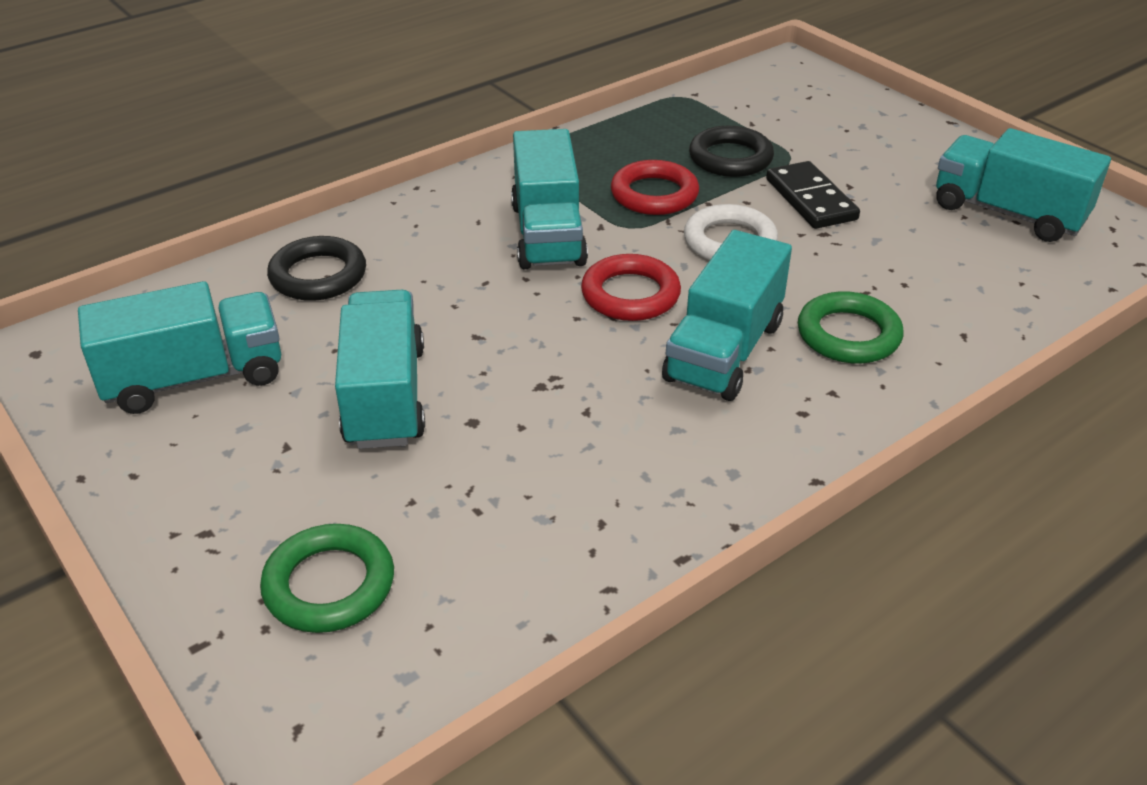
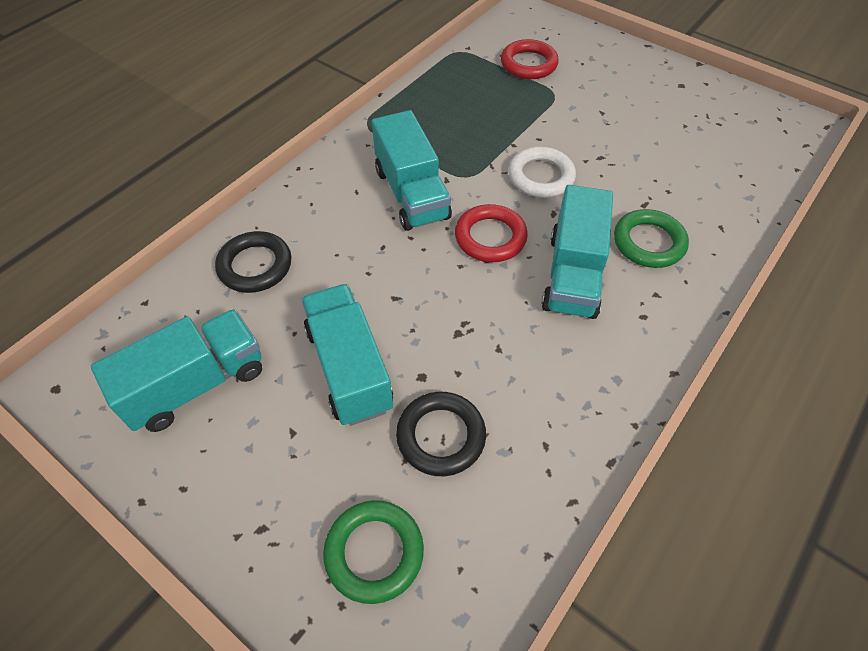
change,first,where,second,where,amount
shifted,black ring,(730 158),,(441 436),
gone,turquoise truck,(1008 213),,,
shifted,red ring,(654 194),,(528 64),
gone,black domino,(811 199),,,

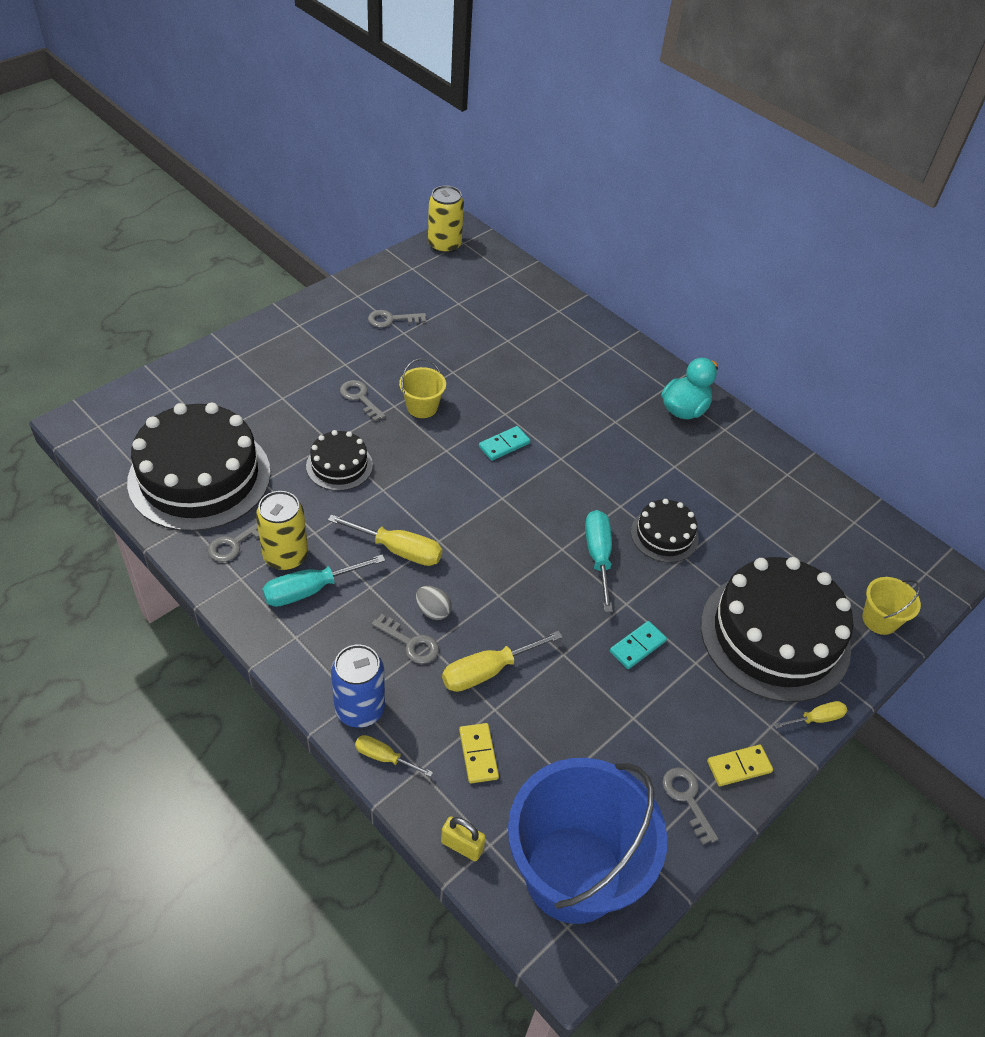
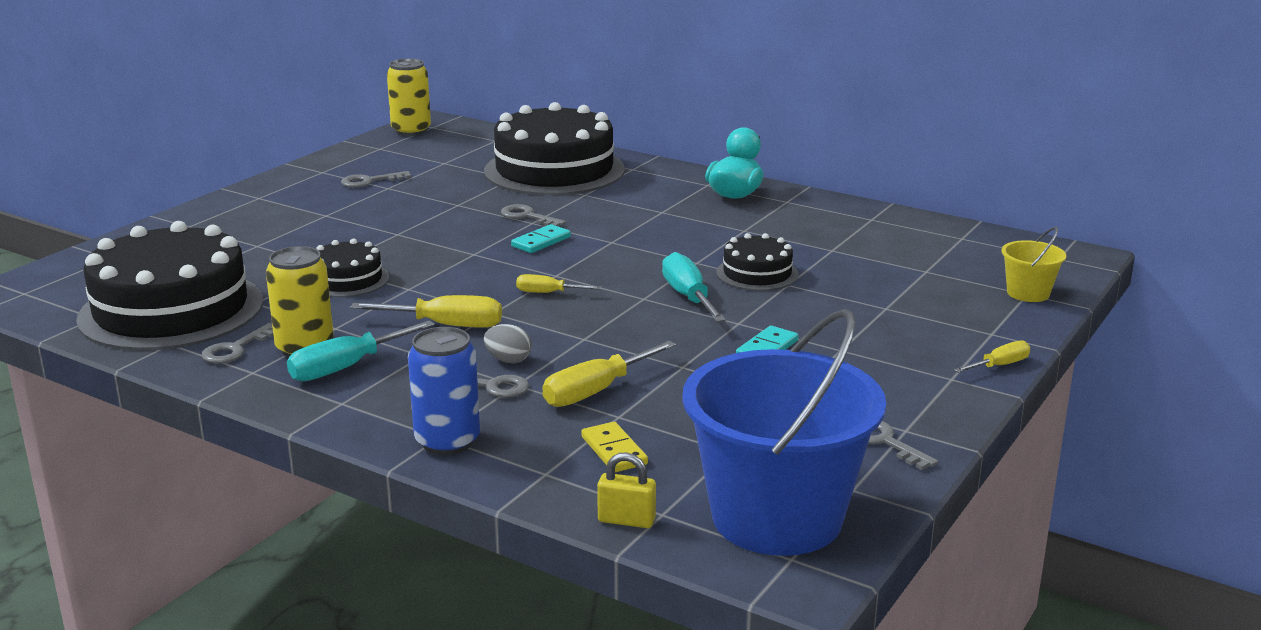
change,first,where,second,where,amount
gone,yellow bucket,(422 407),,,
shifted,grey key,(360 398),,(527 216),
shifted,black cake,(775 636),,(554 170),
shifted,yellow screwdriver,(384 757),,(548 293),
gone,yellow domino,(739 767),,,

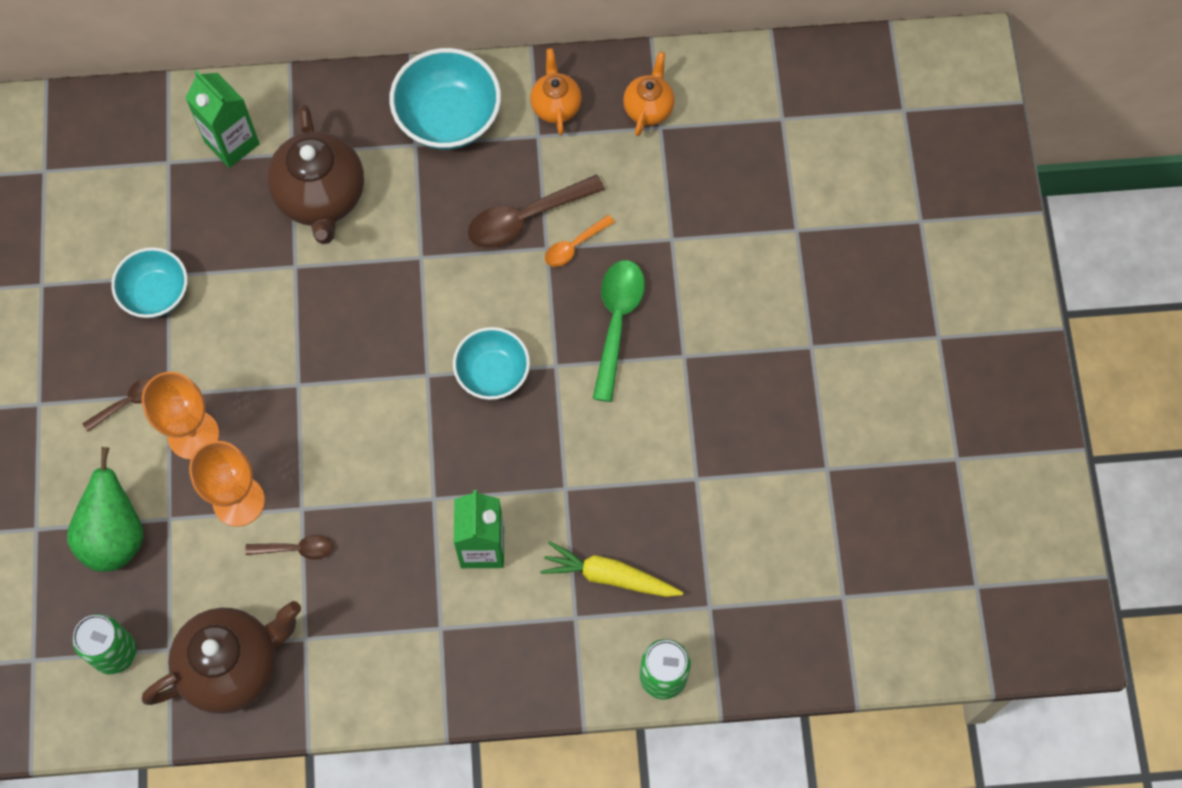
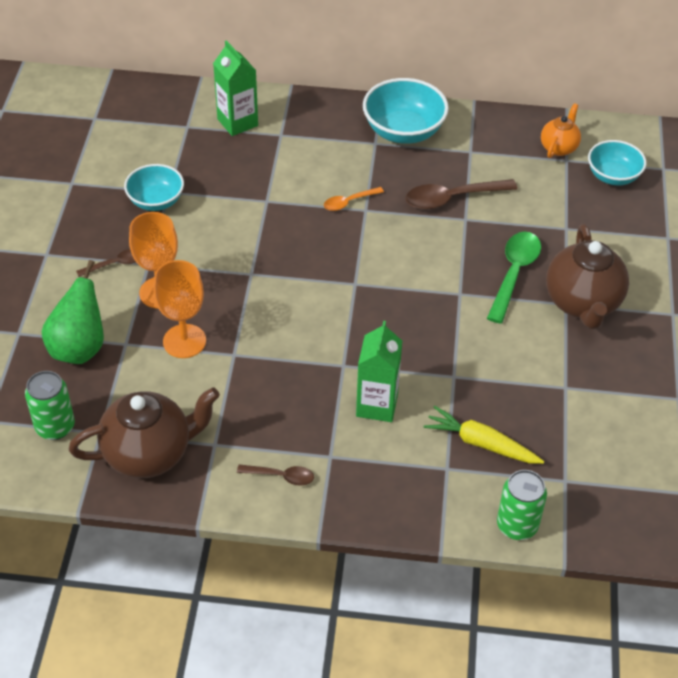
change,first,where,second,where,amount
gone,orange teapot,(556 106),,,
shifted,brown teapot,(321 197),,(582 303),
shifted,orange spoon,(574 246),,(349 202),
shifted,turquoise bowl,(492 373),,(613 176),
shifted,brown spoon,(296 549),,(281 476),

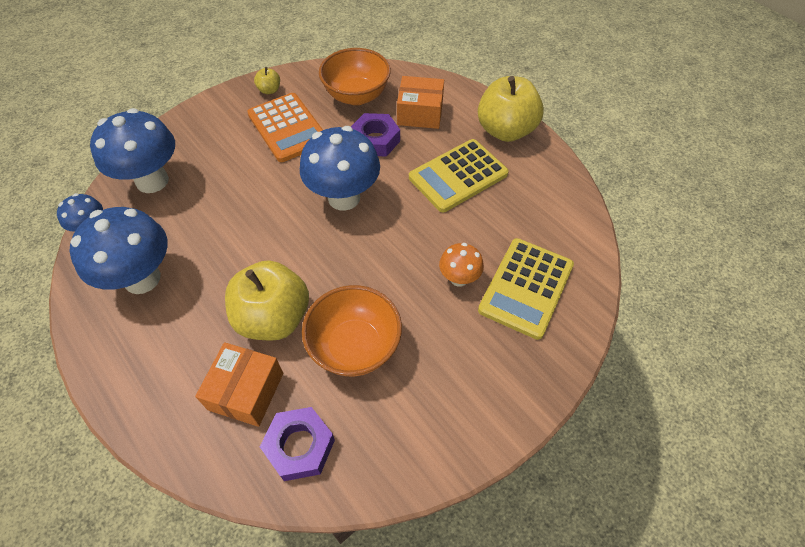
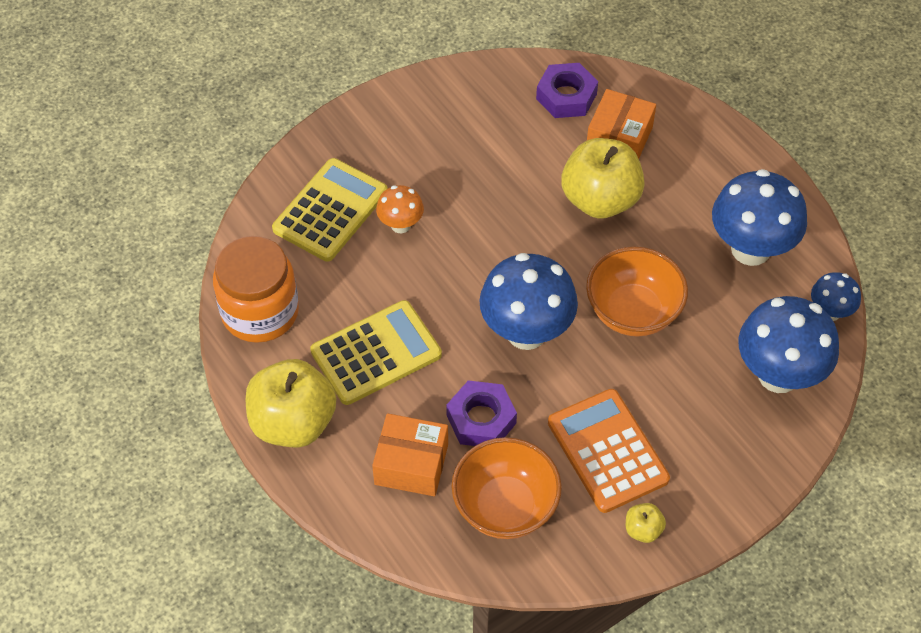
change,first,where,second,where,amount
shifted,orange bowl,(355 346),,(633 312),
new,,,orange jar,(260 312),

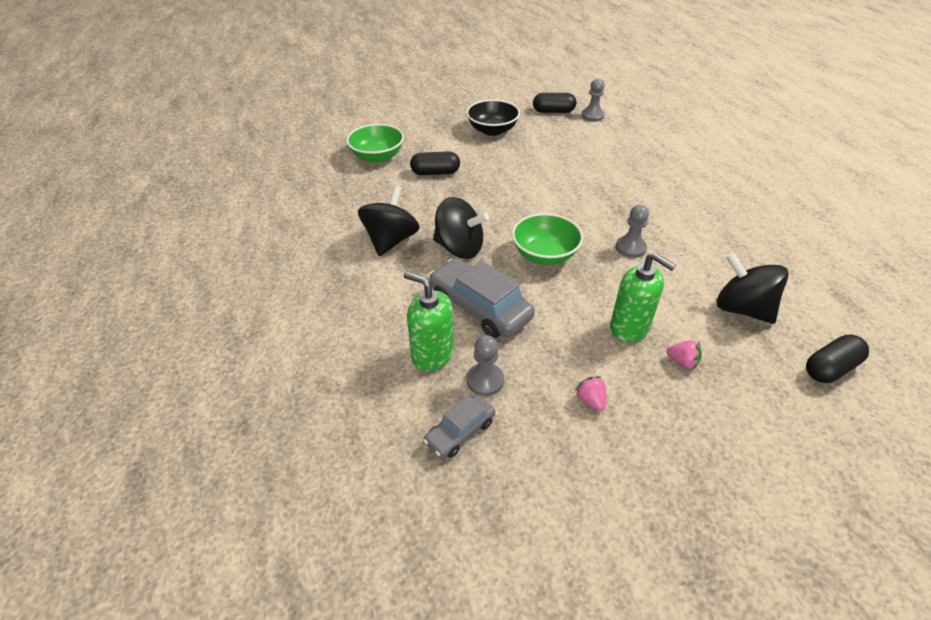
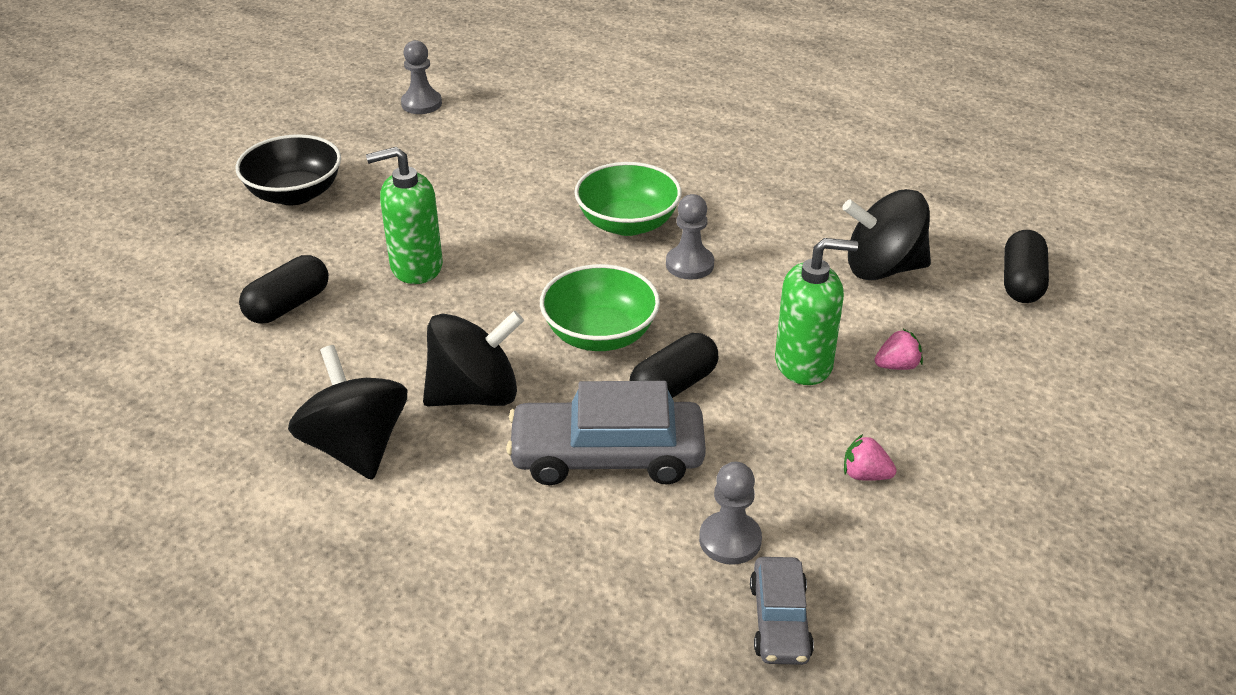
change,first,where,second,where,amount
shifted,black capsule,(553 111),,(673 386),
shifted,green bowl,(377 157),,(627 223),
shifted,green soap dispenser,(432 354),,(416 267),

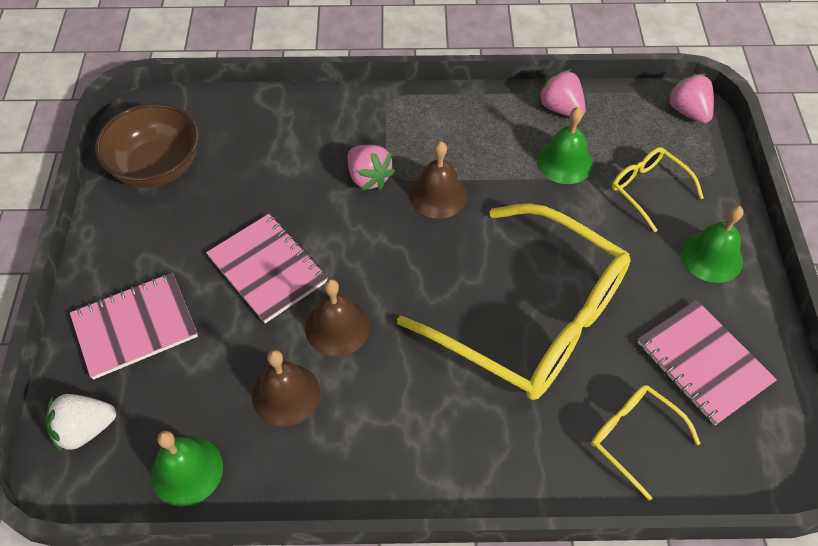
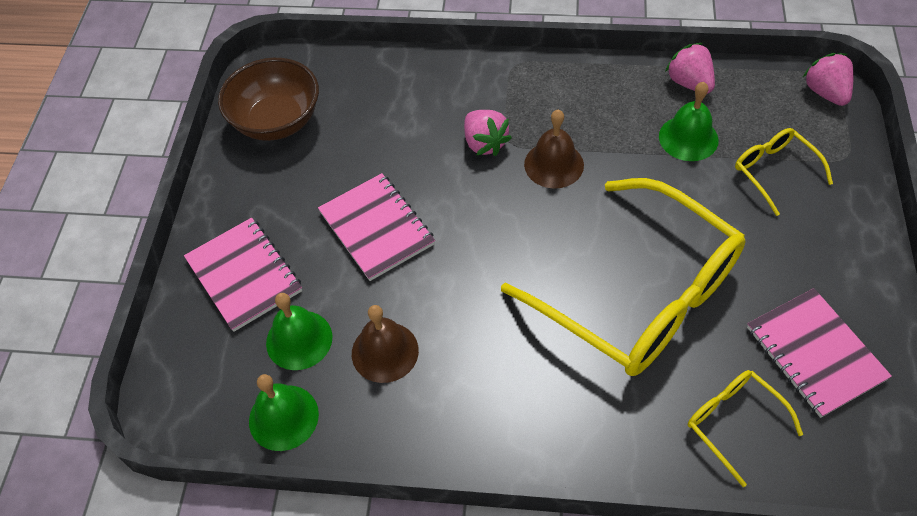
change,first,where,second,where,amount
shifted,green bell,(711 256),,(299 340),
rotated,pink notebook,(135 326),,(244 275),75 degrees clockwise
gone,brown bell,(337 327),,,
gone,white strawberry,(85 429),,,

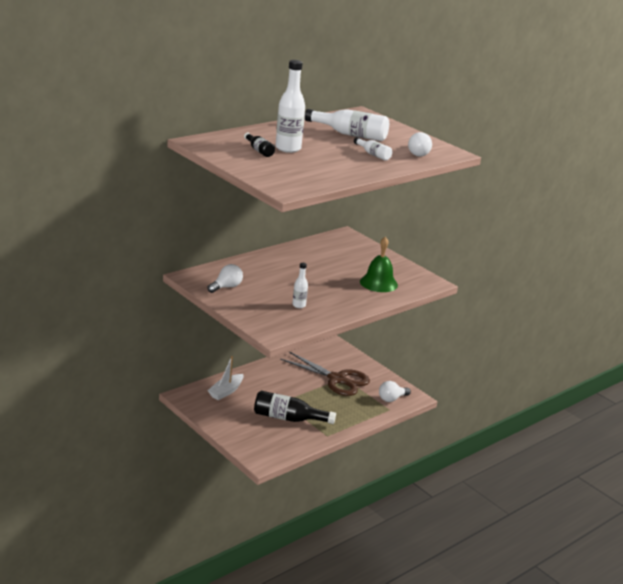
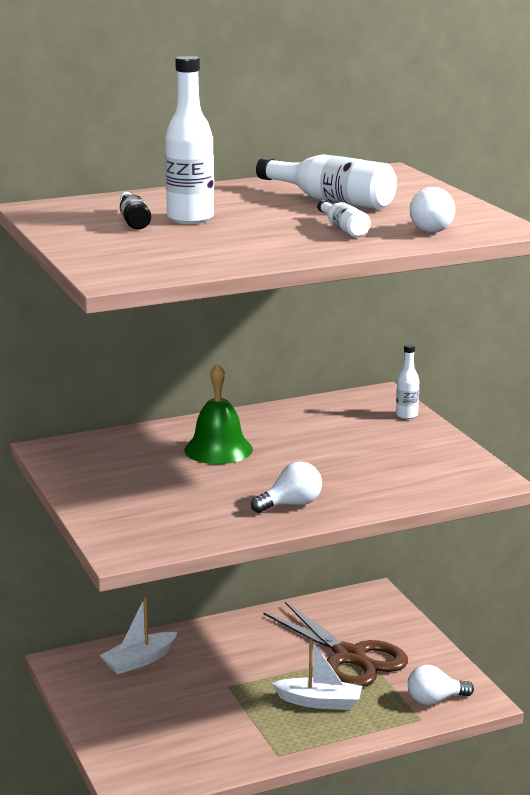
change,first,where,second,where,amount
shifted,green bell,(378 283),,(218 449),
shifted,white bottle,(299 305),,(406 415),
shifted,white light bulb,(226 287),,(291 505),
gone,black bottle,(288 418),,,
new,,,white boat,(319 702),

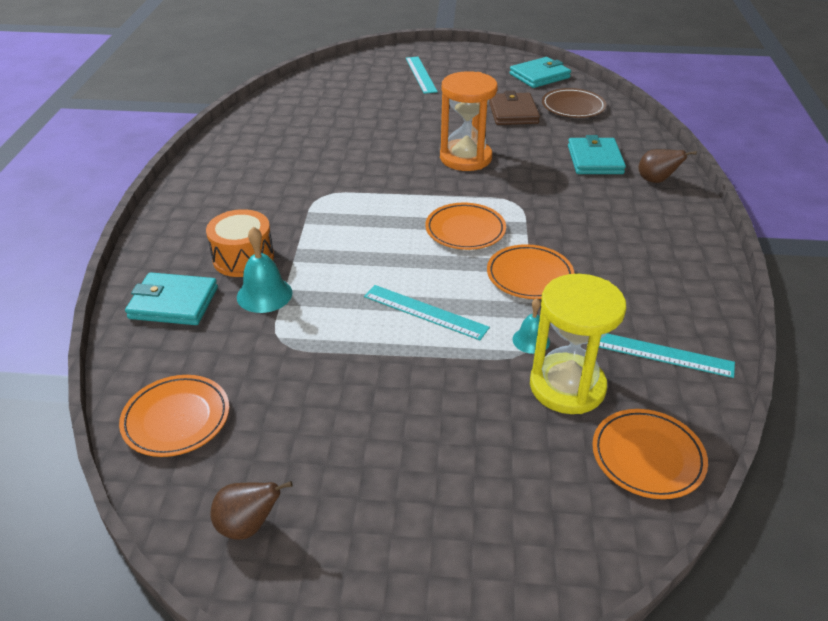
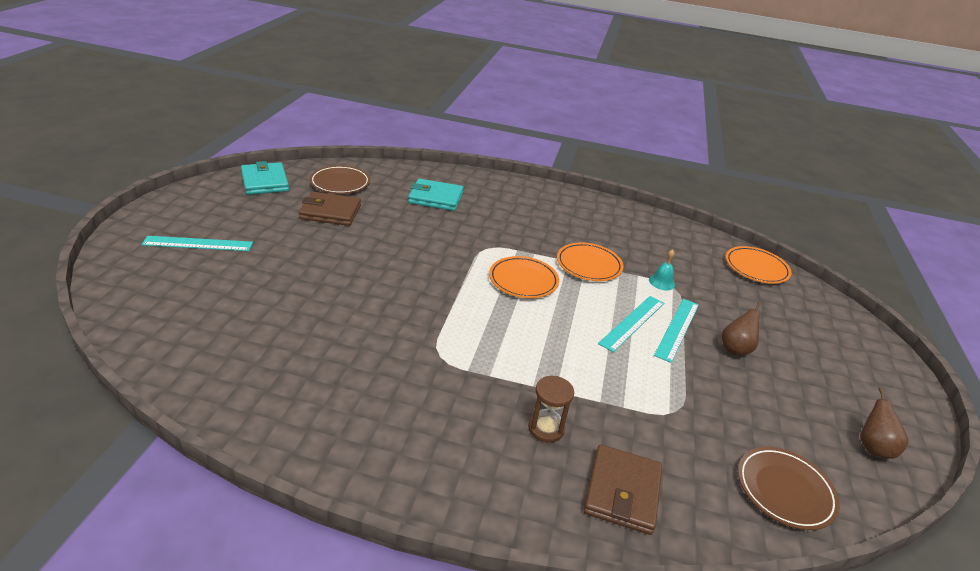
change,first,where,second,where,amount
gone,orange hourglass,(465 158),,,
shifted,brown pear,(656 181),,(735 349),
swapped,orange drum,(243 258),brown hourglass,(546 428),
gone,turquoise bell,(264 294),,,
repainted,turquoise wallet,(173 303),brown wallet,(622 492),
gone,yellow hourglass,(567 386),,,
shifted,turquoise ruler,(660 353),,(677 329),
repainted,orange plate,(176 419),brown plate,(784 490),

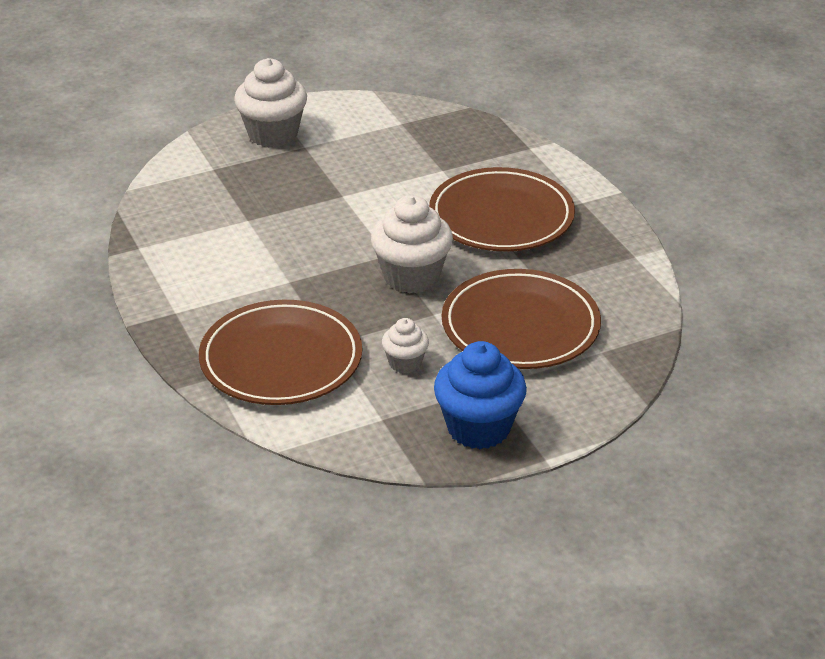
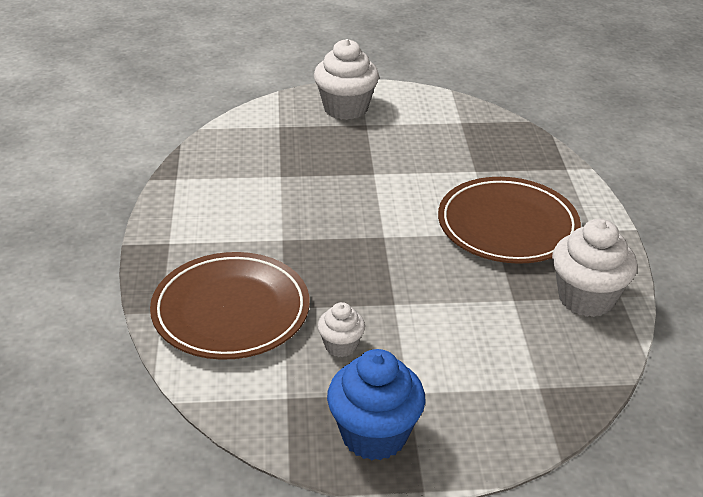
change,first,where,second,where,amount
shifted,white cupcake,(411 277),,(586 298),
gone,brown plate,(520 326),,,

